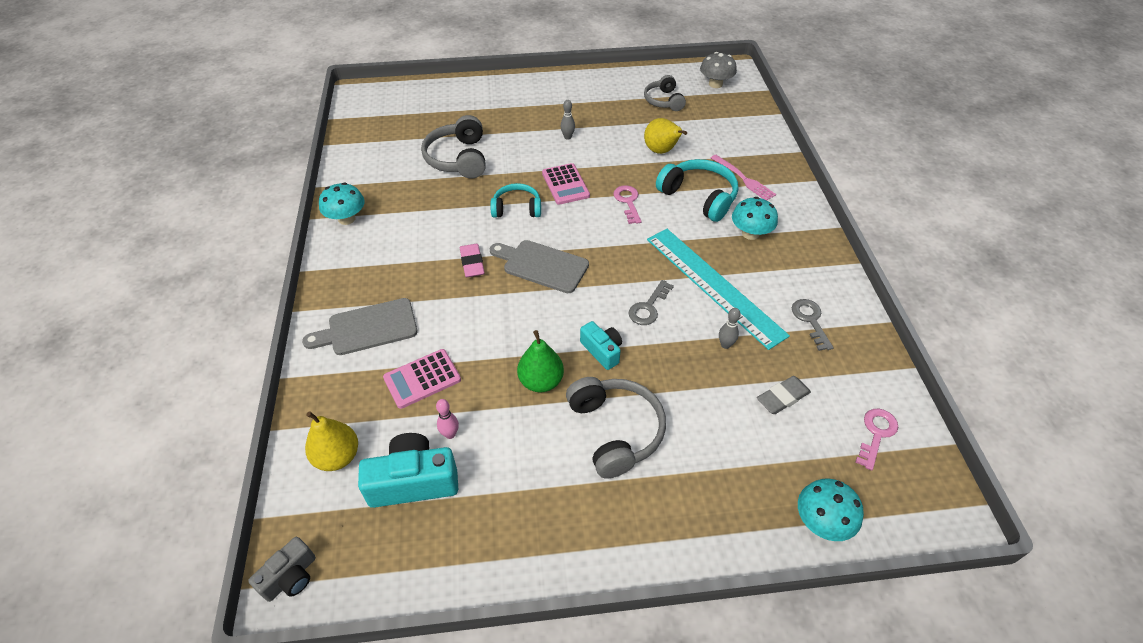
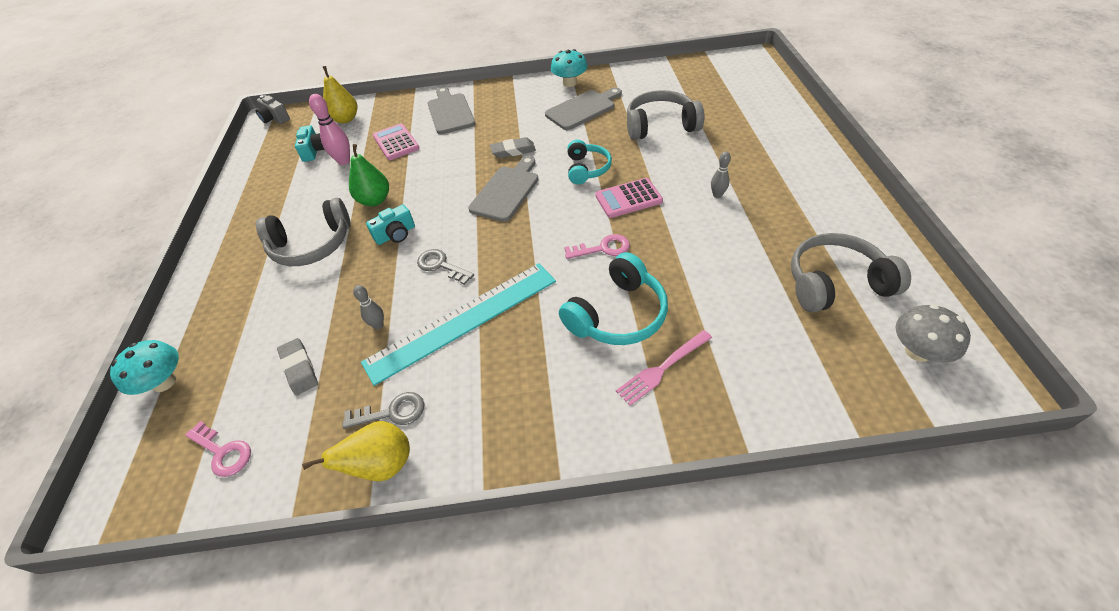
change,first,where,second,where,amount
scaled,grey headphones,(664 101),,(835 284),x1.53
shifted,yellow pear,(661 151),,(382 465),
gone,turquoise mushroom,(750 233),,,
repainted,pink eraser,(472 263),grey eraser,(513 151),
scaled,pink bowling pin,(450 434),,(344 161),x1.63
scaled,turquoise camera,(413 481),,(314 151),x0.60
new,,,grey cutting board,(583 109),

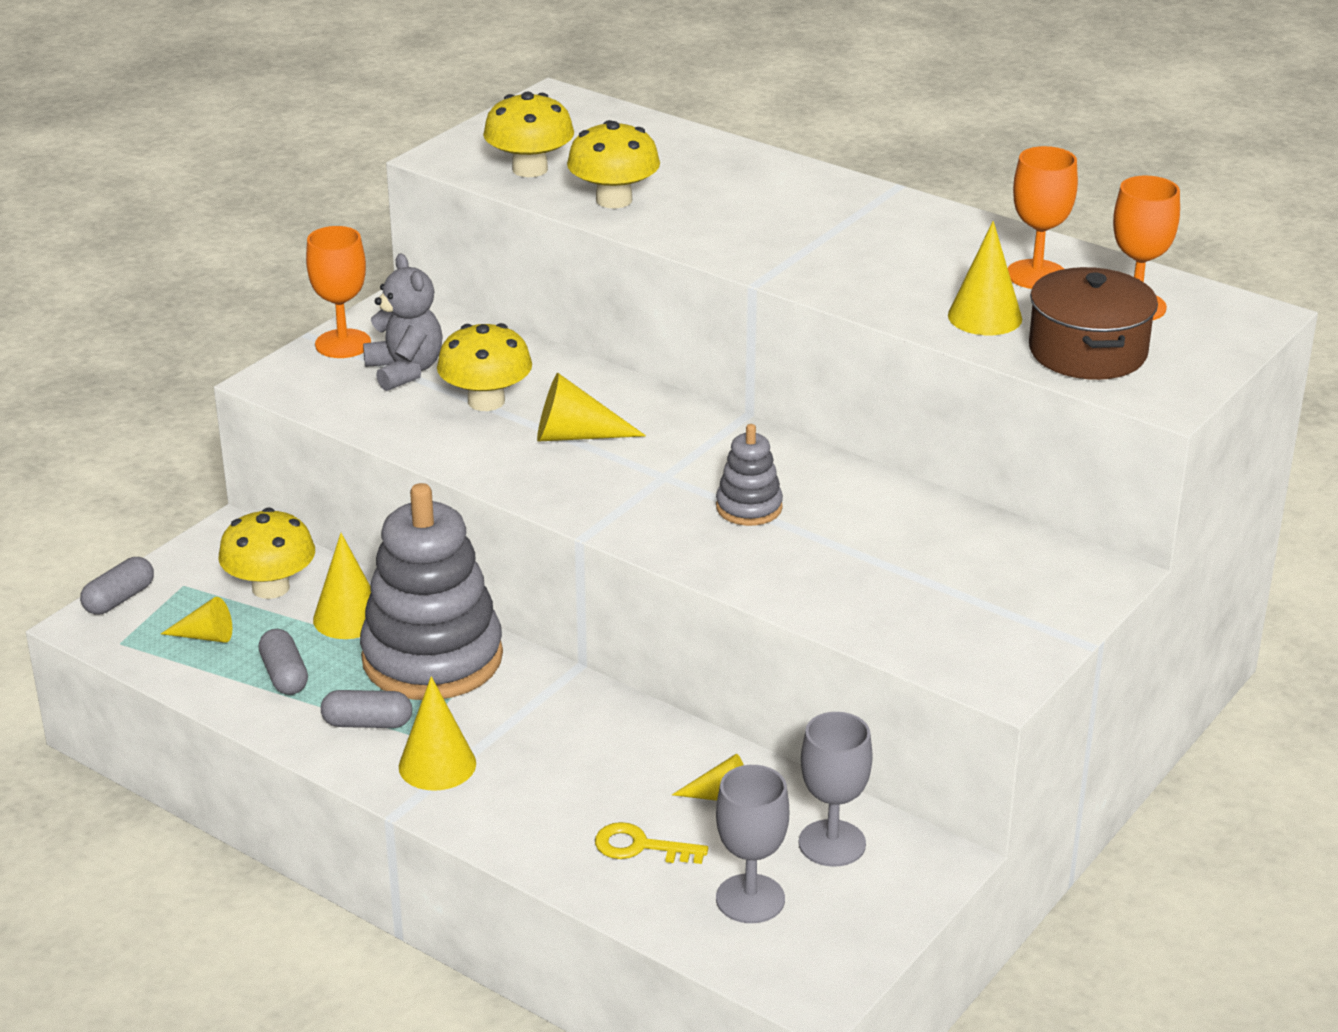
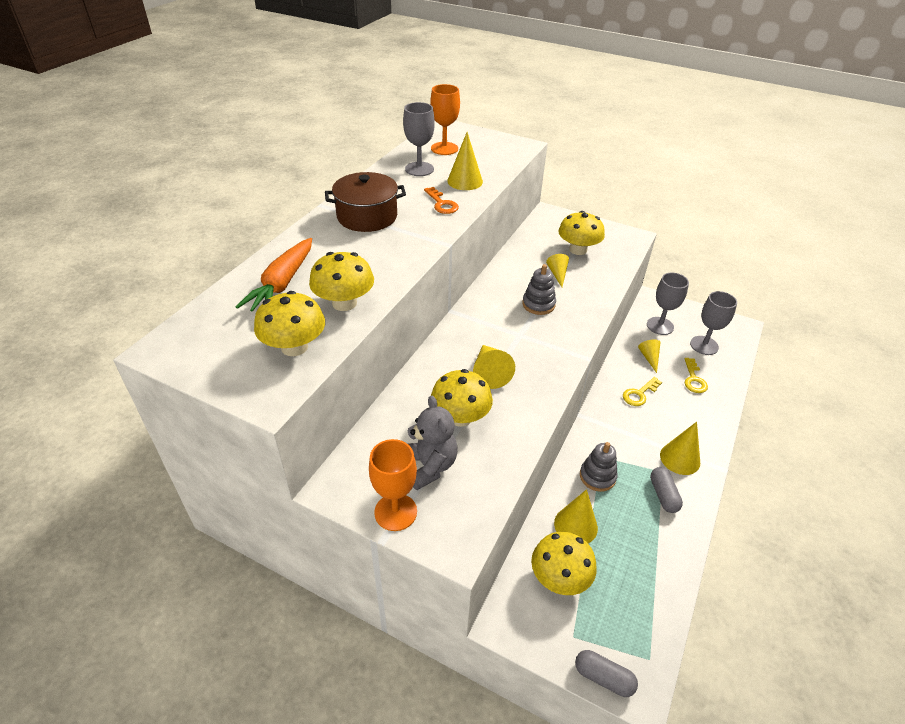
change,first,where,second,where,amount
repainted,orange goblet,(1036 275),grey goblet,(419 169),
rotated,grey teddy bear,(405 371),,(429 466),105 degrees clockwise
shifted,brown pot,(1087 351),,(367 216),
scaled,grey stacking toy,(432 658),,(597 476),x0.46
shifted,yellow cone,(205 636),,(557 274),
gone,grey capsule,(284 675),,,
new,,,orange key,(442 204),
new,,,yellow mushroom,(578 250),
new,,,orange carrot,(282 283),
new,,,yellow key,(639 394),

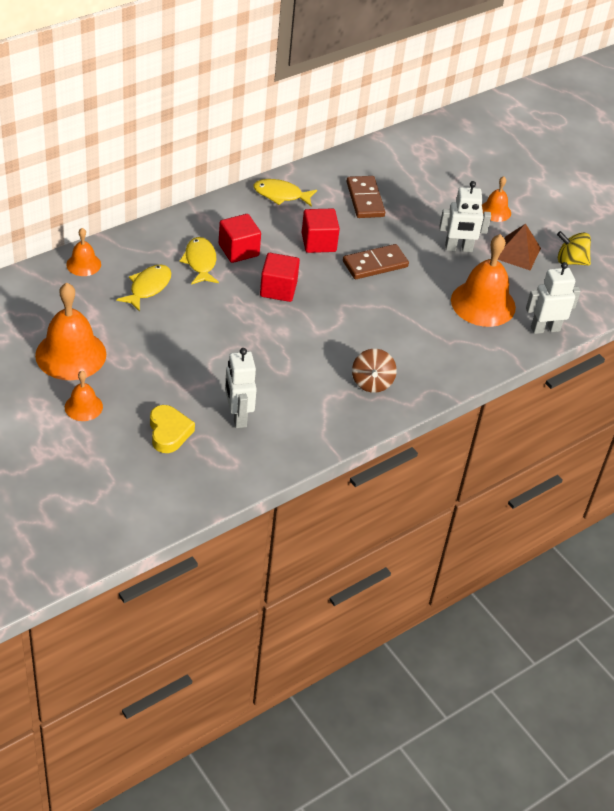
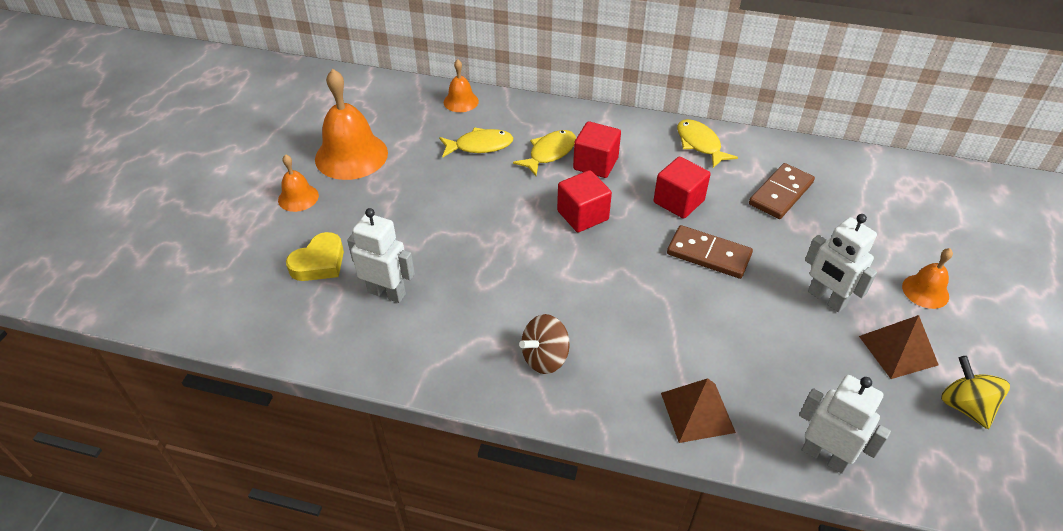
change,first,where,second,where,amount
gone,orange bell,(483 303),,,
rotated,white robot,(238 416),,(387 293),75 degrees clockwise
new,,,brown pyramid,(697 412),

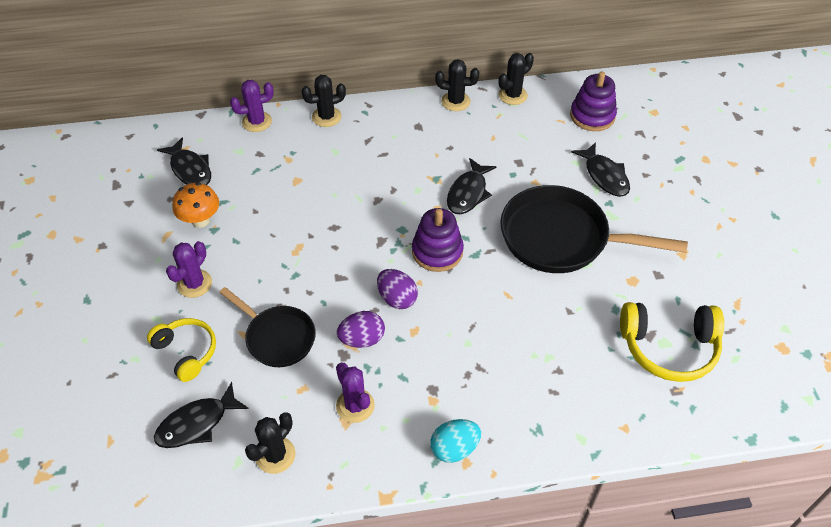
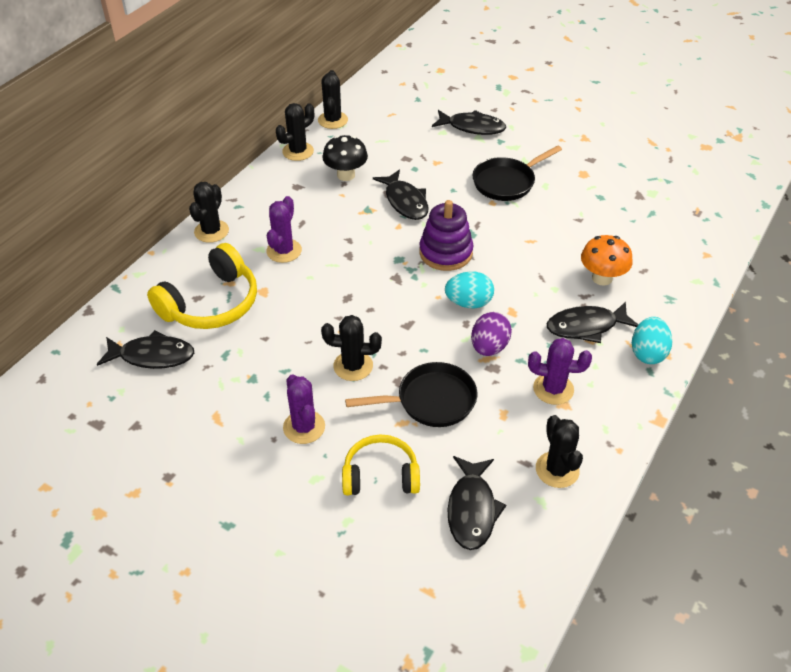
change,first,where,second,where,amount
gone,purple stacking toy,(592 116),,,
shifted,purple cactus,(257 122),,(284 251),
shifted,orange mushroom,(200 220),,(602 278),
scaled,black pan,(561 238),,(506 182),x0.59
repainted,purple egg,(397 298),turquoise egg,(468 303),
shifted,yellow headphones,(668 347),,(211 303),
new,,,black mushroom,(346 175),
new,,,black fish,(586 326),
new,,,black cactus,(353 366),

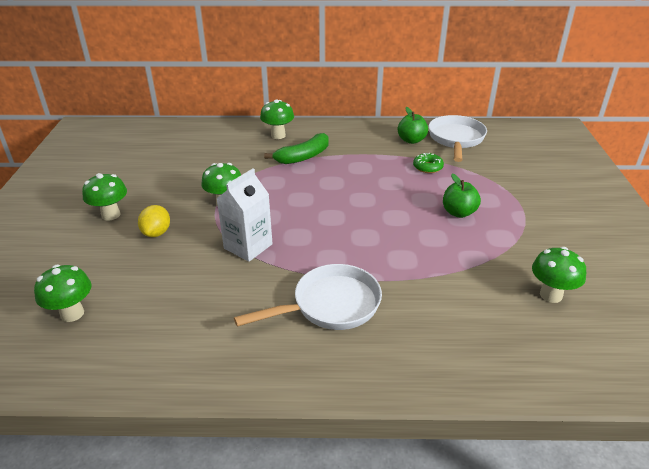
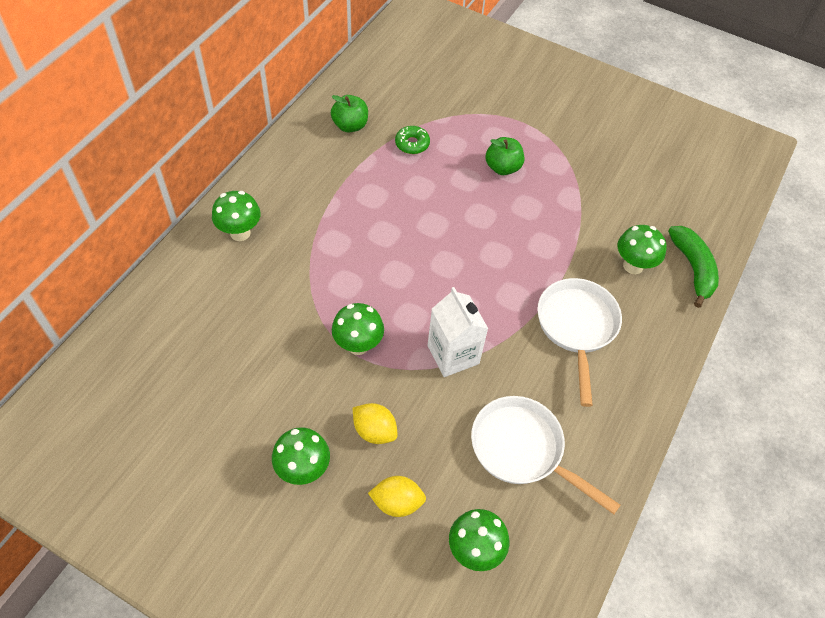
change,first,where,second,where,amount
shifted,white pan,(456 139),,(523 450),
shifted,green banana,(303 157),,(692 268),
shifted,green mushroom,(551 295),,(633 266),
new,,,yellow lemon,(397 502),

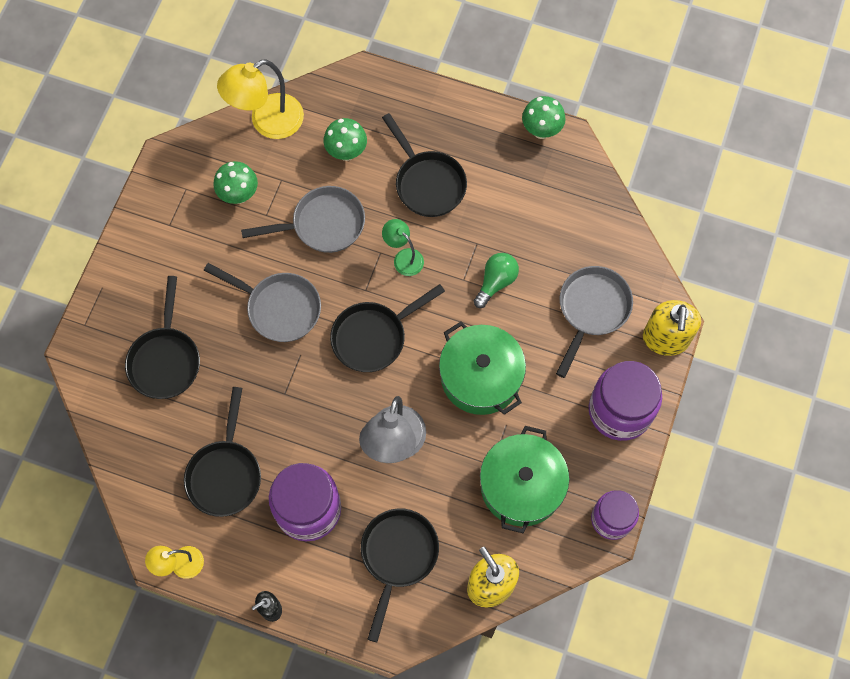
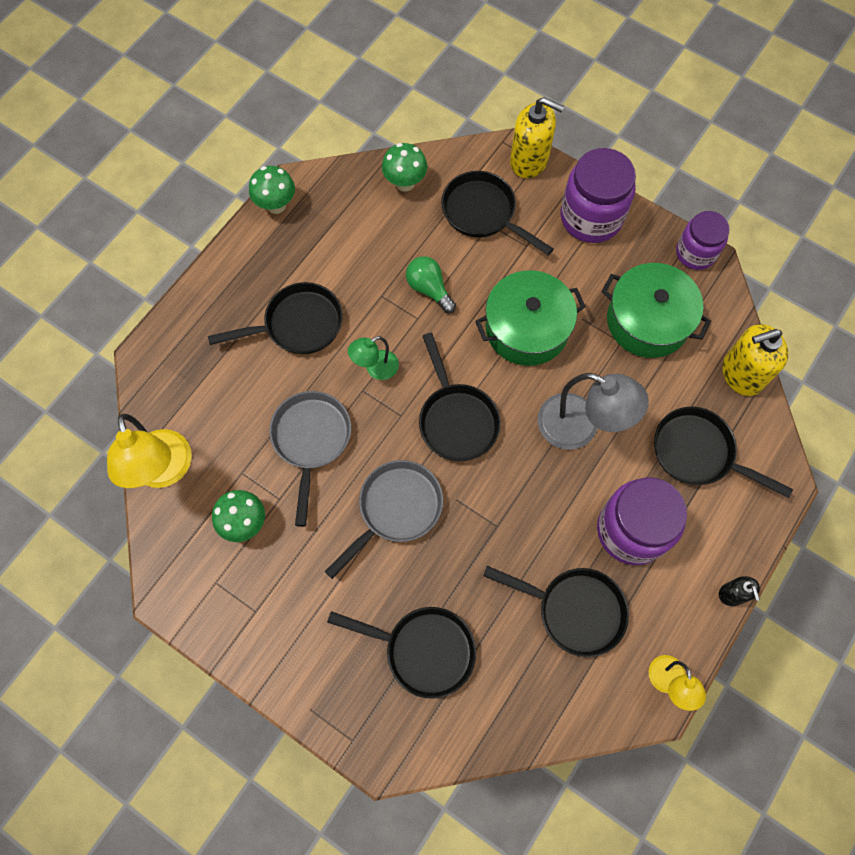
change,first,where,second,where,amount
shifted,green mushroom,(346 152),,(405 183),
repainted,grey pan,(591 310),black pan,(483 213),

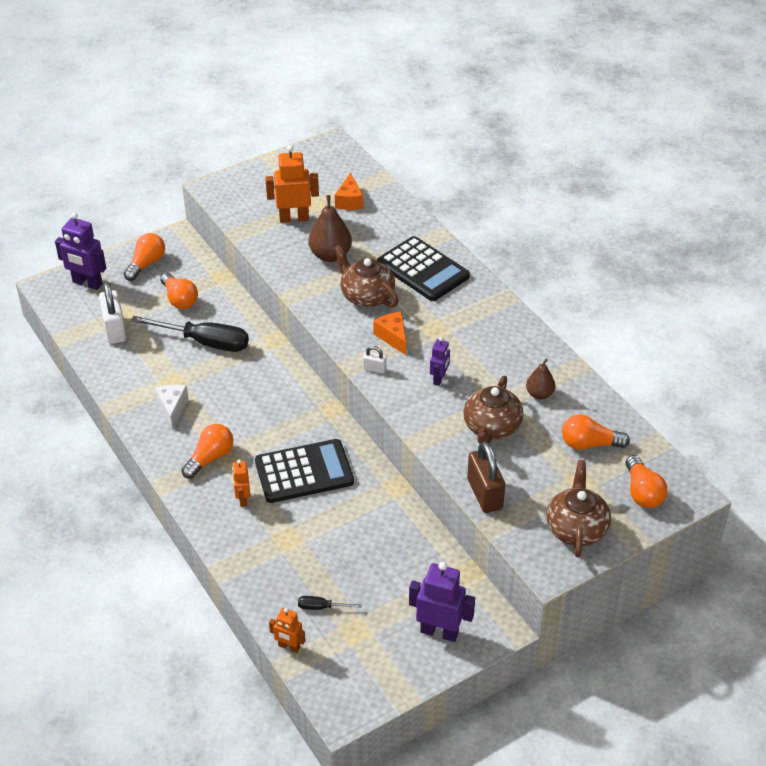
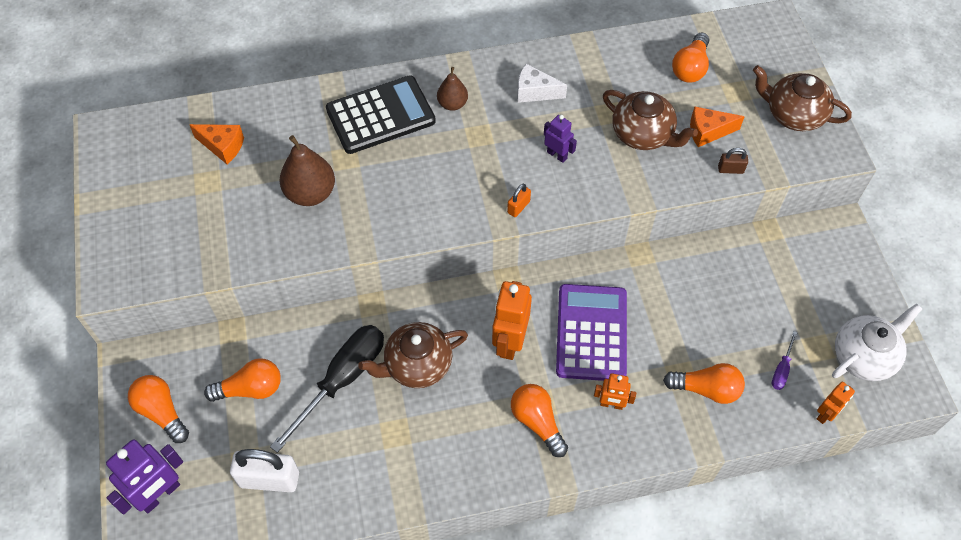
change,first,where,second,where,amount
shifted,orange robot,(294 218),,(509 342),
shifted,brown teapot,(366 296),,(417 365),
shifted,orange cheese,(393 337),,(708 132),
repainted,white padlock,(374 369),orange padlock,(518 207),
shifted,brown pear,(539 394),,(452 104),
shifted,white cheese,(172 408),,(535 92),
repainted,black calculator,(304 472),purple calculator,(591 333),
scaled,brown padlock,(485 494),,(730 169),x0.49
shifted,orange light bulb,(642 492),,(706 389),
gone,purple robot,(439 632),,,
repainted,black screwdriver,(321 607),purple screwdriver,(782 369),
new,,,white teapot,(864 356),

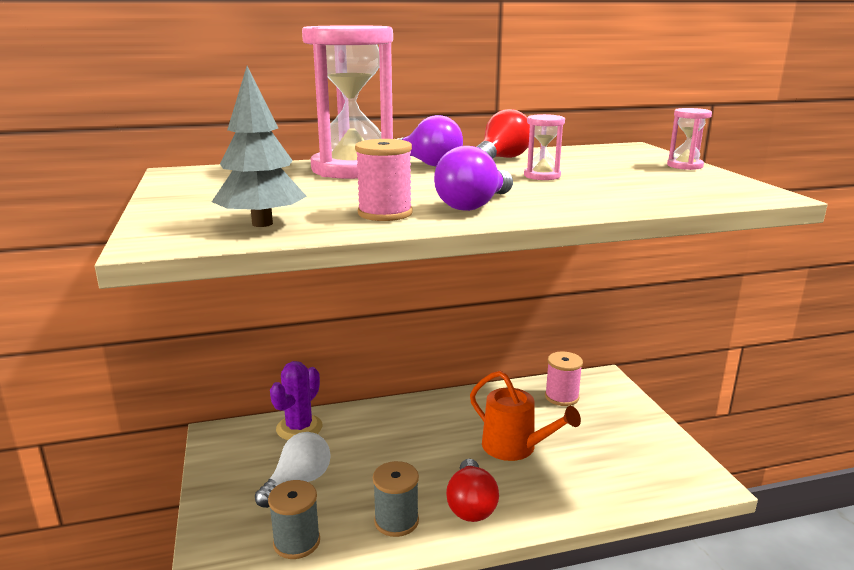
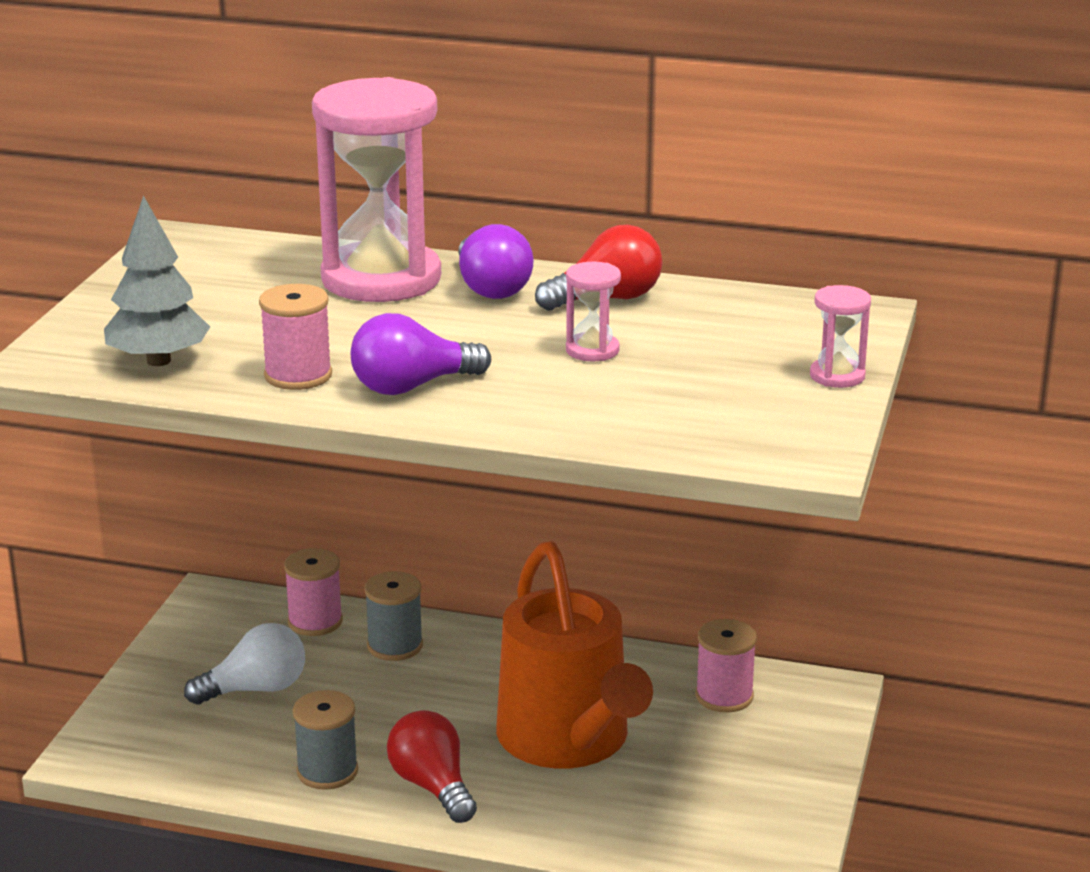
change,first,where,second,where,amount
swapped,purple cactus,(299 428),pink spool,(315 621),
scaled,orange watering can,(514 447),,(569 740),x1.60
rotated,red light bulb,(471 505),,(432 786),120 degrees clockwise
shifted,grey spool,(297 542),,(395 646),

